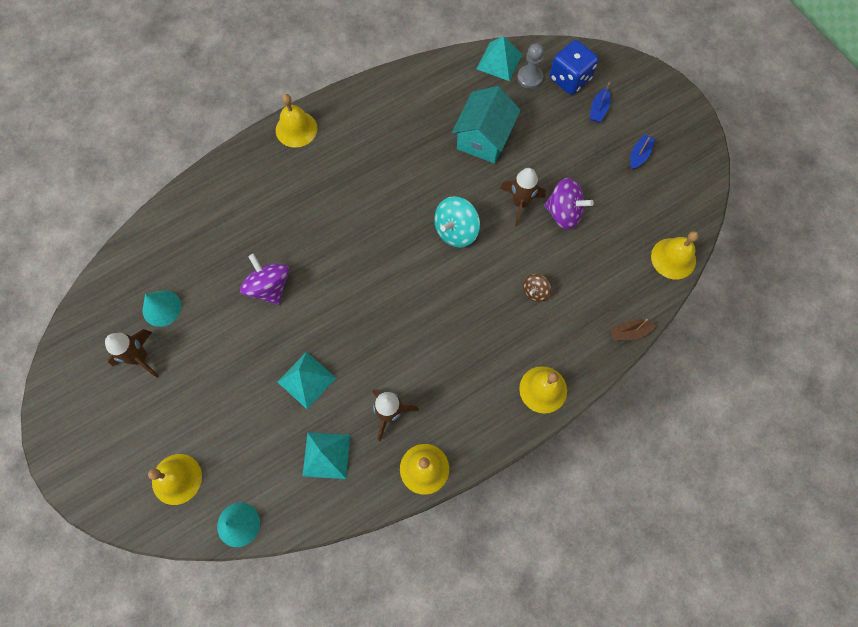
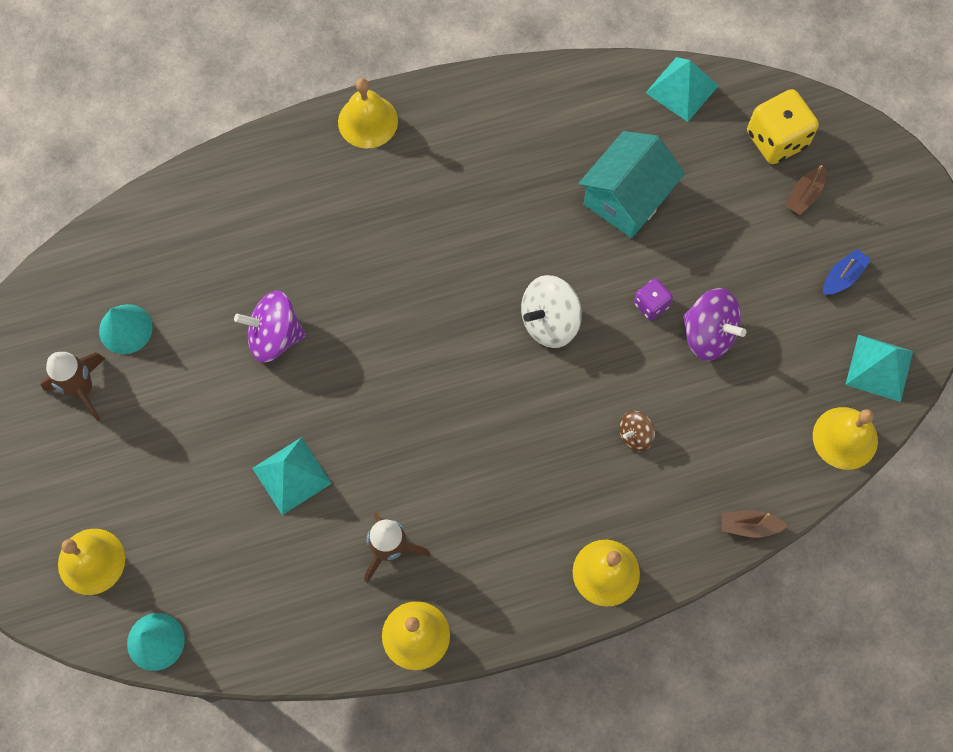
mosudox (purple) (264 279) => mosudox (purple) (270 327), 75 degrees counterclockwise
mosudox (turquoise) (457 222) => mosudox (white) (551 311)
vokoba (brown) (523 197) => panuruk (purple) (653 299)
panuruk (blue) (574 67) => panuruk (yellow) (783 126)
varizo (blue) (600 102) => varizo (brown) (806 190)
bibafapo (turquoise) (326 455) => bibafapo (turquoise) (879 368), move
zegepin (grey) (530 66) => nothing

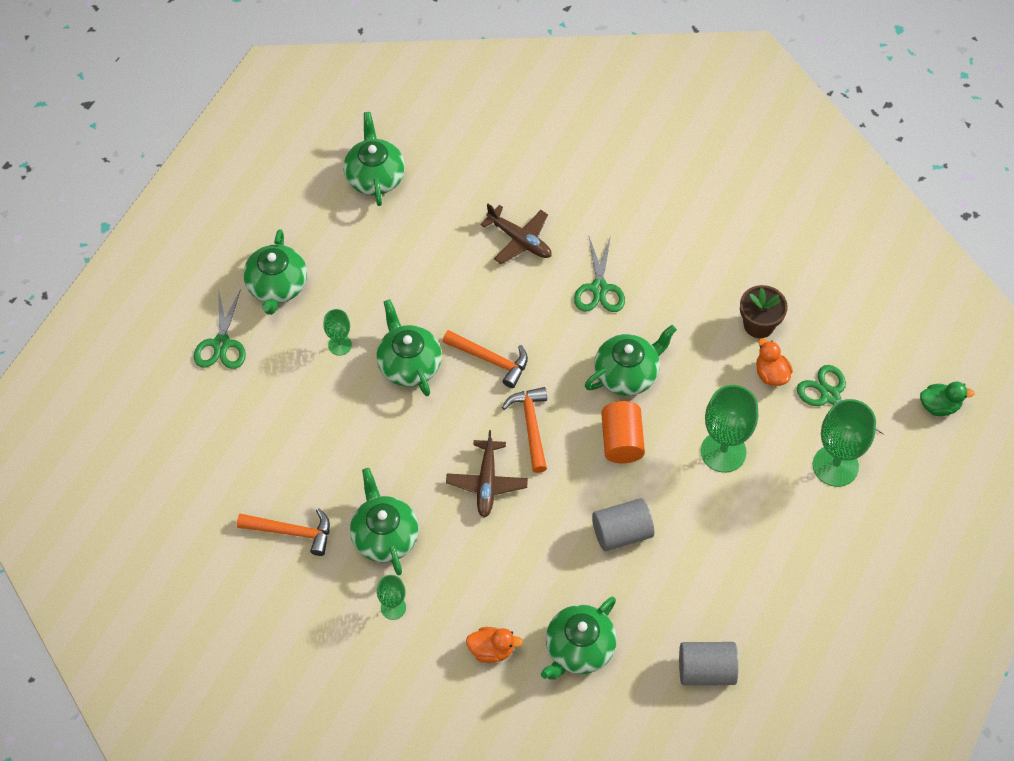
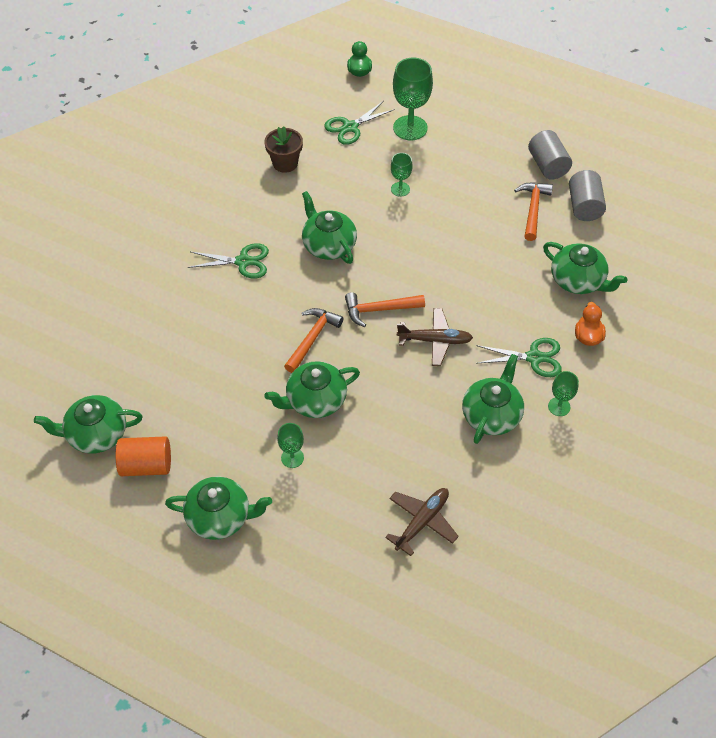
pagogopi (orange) (623 432) => pagogopi (orange) (143 456), move
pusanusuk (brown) (516 234) => pusanusuk (brown) (422 522), move
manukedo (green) (729 428) => manukedo (green) (402 175), x0.53
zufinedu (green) (384 521) => zufinedu (green) (493 399), 135 degrees clockwise
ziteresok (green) (220 329) => ziteresok (green) (519 357), move
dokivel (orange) (283 532) => dokivel (orange) (533 211), move
pagogopi (grey) (623 524) => pagogopi (grey) (550 155), move
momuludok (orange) (774 362) => nothing

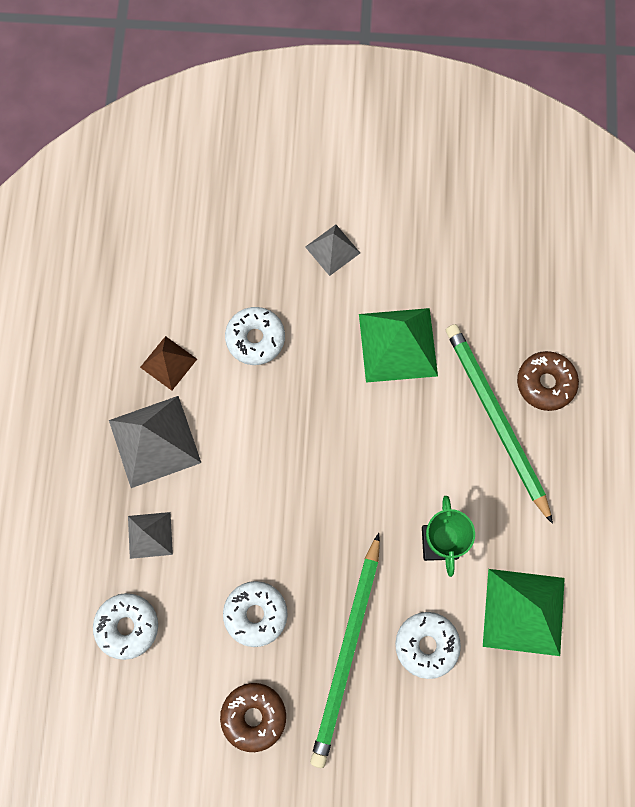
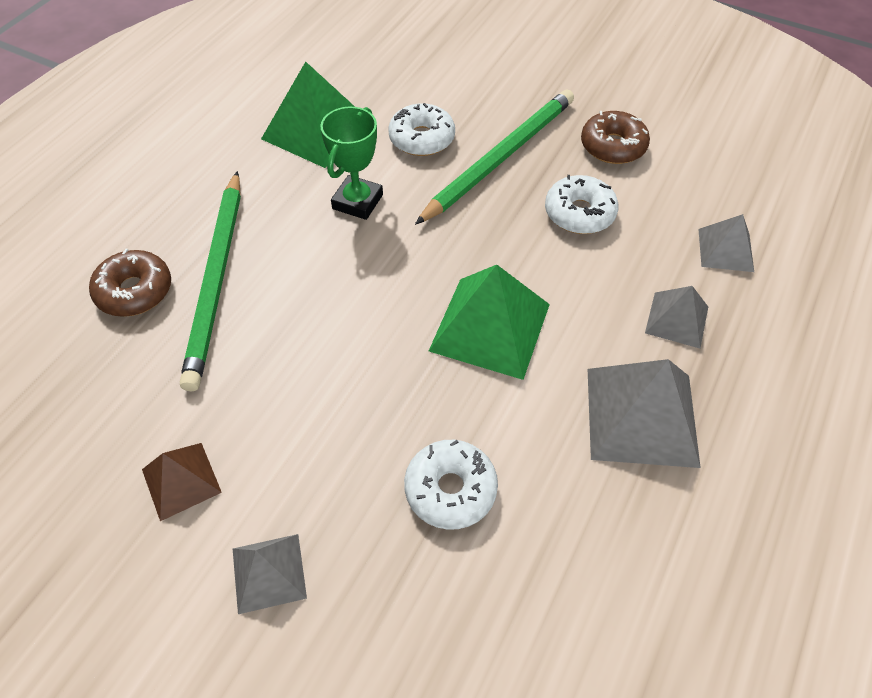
bibafapo (brown) (168 363) => bibafapo (brown) (182 482), move
bibafapo (green) (398 345) => bibafapo (green) (489 322), move
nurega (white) (125 626) => bibafapo (grey) (726 243)

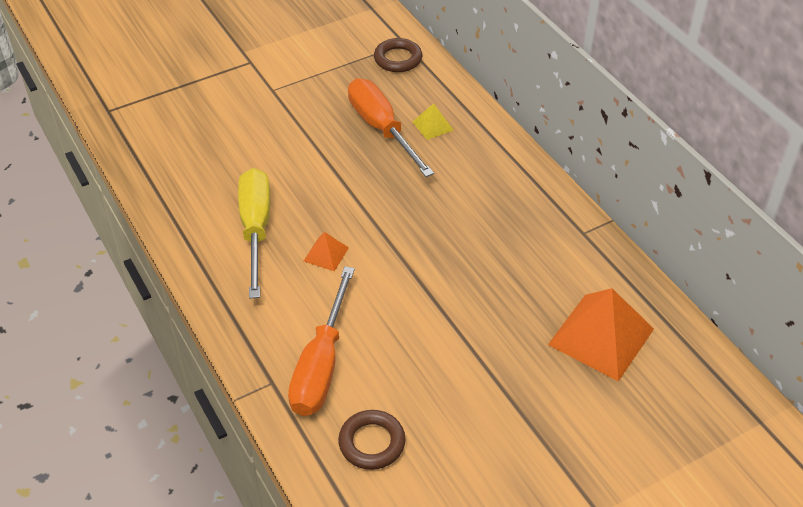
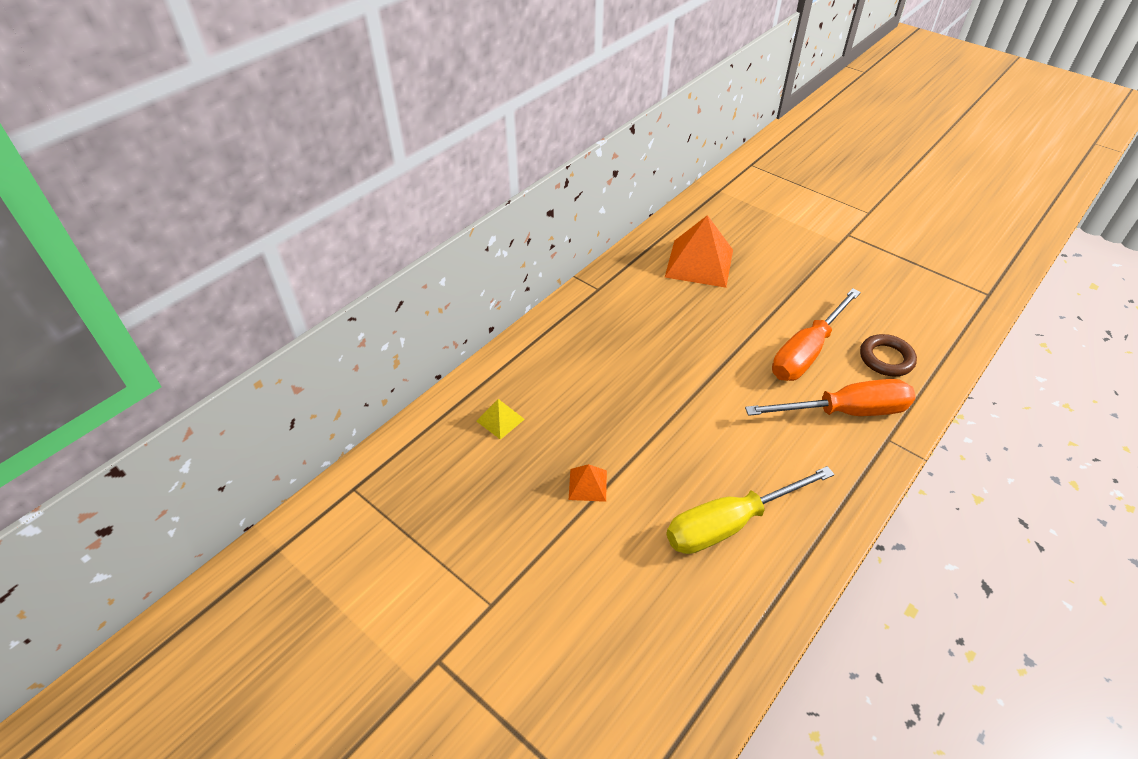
bibafapo (orange) (326 251) => bibafapo (orange) (588 483), move
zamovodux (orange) (391 127) => zamovodux (orange) (816 334), move
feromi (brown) (398 55) => nothing

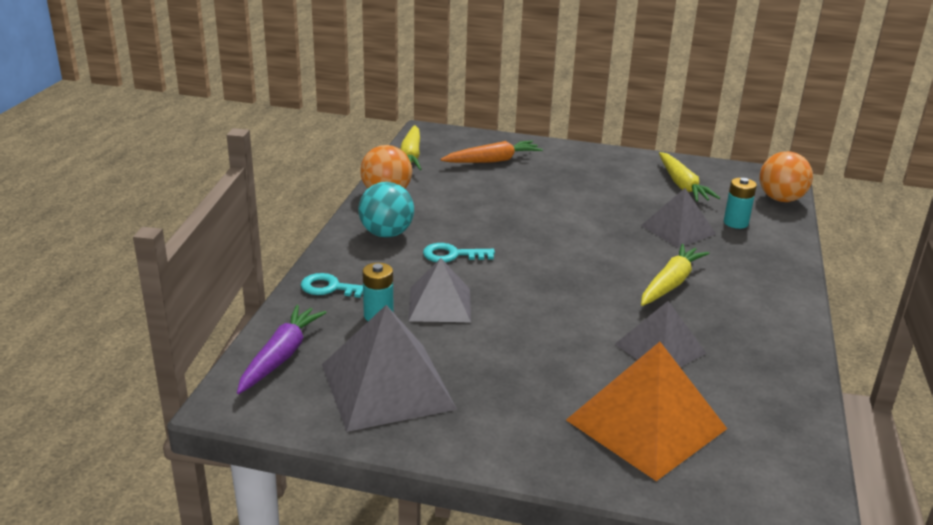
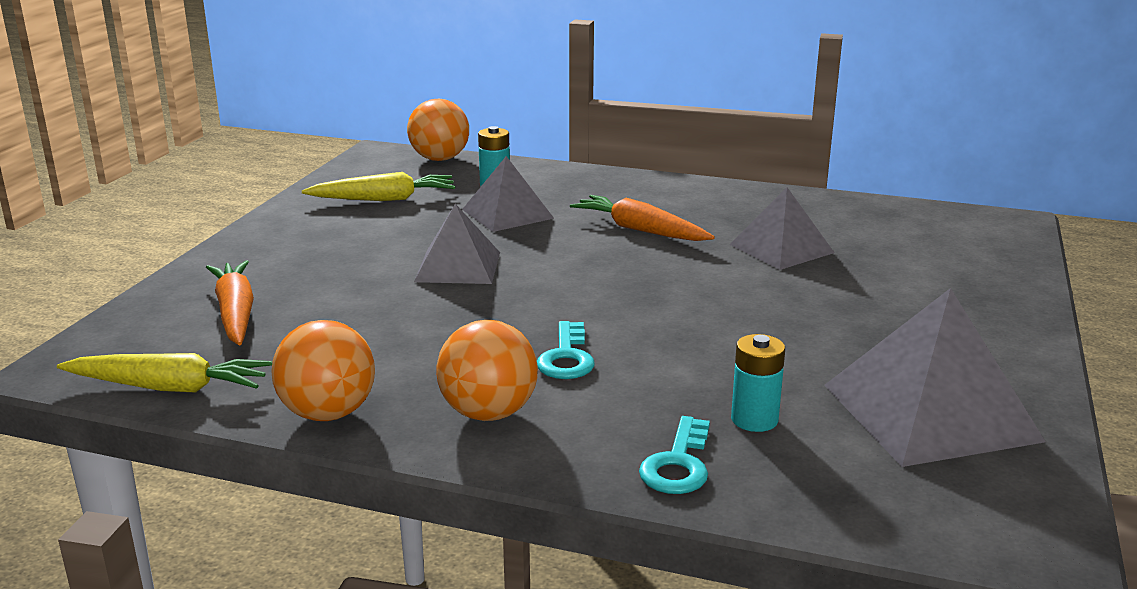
bibafapo (grey) (439 290) => bibafapo (grey) (457 244), move
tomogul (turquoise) (386 210) => tomogul (orange) (487 370)
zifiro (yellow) (675 275) => zifiro (orange) (642 218)
zifiro (purple) (282 349) => nothing
bibafapo (orange) (646 411) => nothing

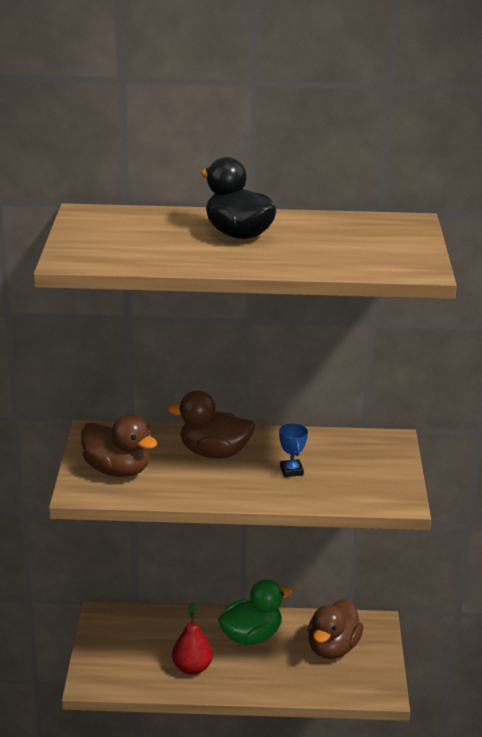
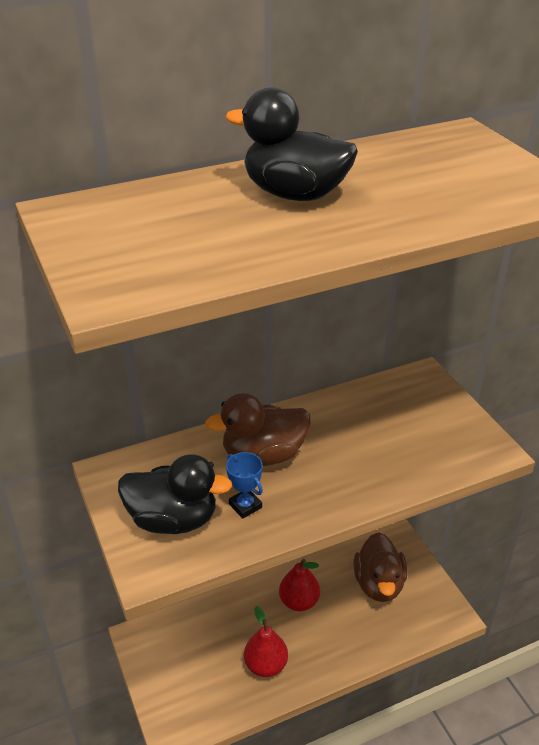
momuludok (brown) (119 445) => momuludok (black) (175 494)
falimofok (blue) (293 450) => falimofok (blue) (244 485), move
momuludok (green) (255 612) => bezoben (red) (299 585)

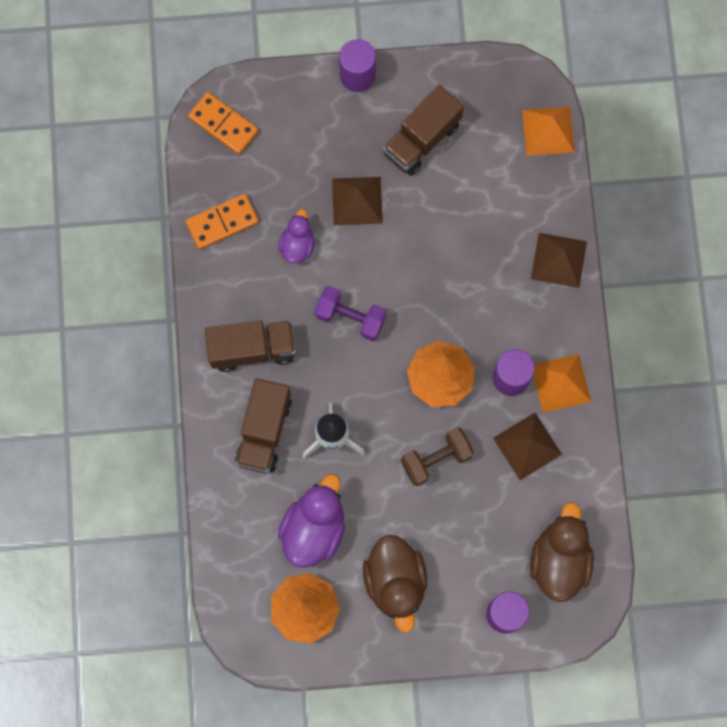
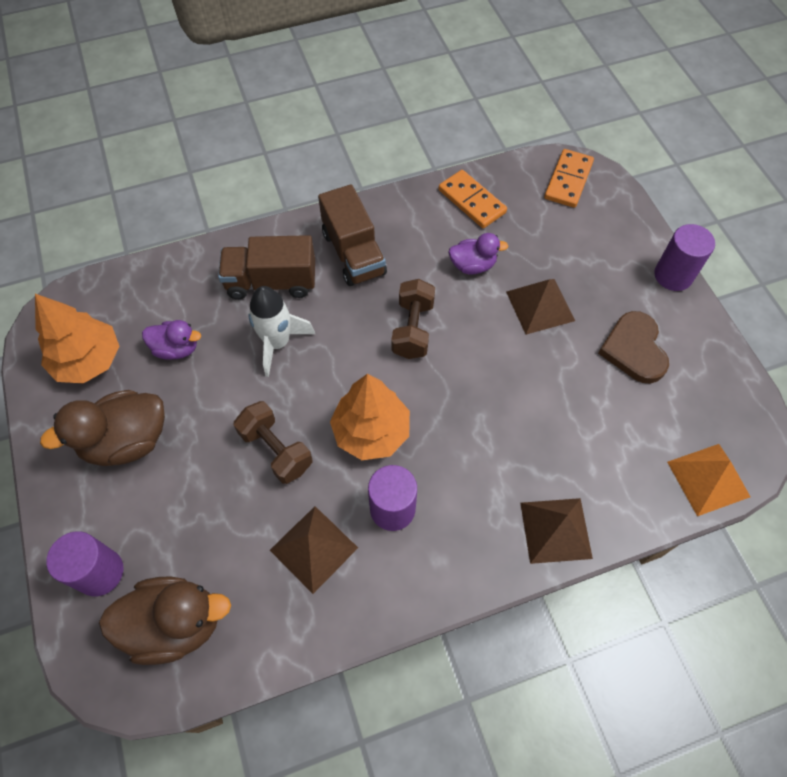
momuludok (purple) (311 521) => momuludok (purple) (171 340), x0.59
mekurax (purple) (351 313) => mekurax (brown) (413 319)
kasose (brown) (423 130) => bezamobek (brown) (633 347)
bibafapo (orange) (562 383) => nothing

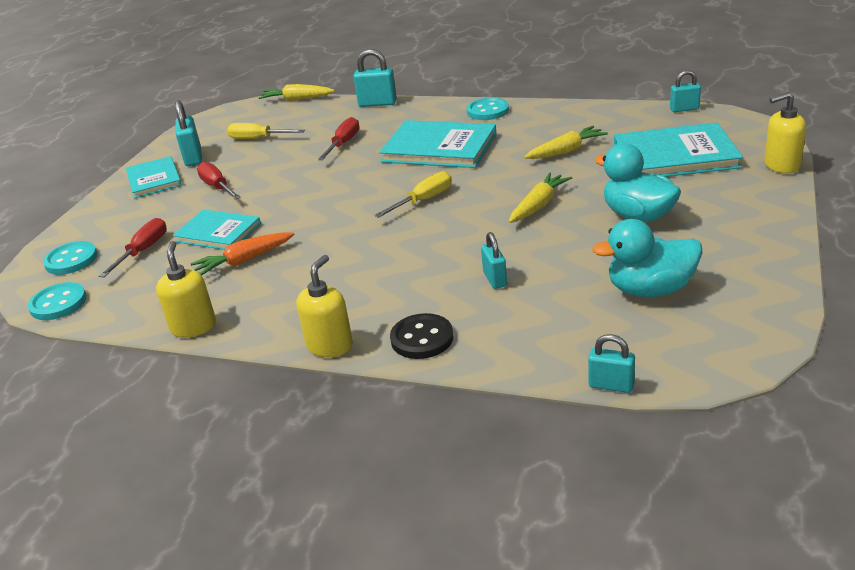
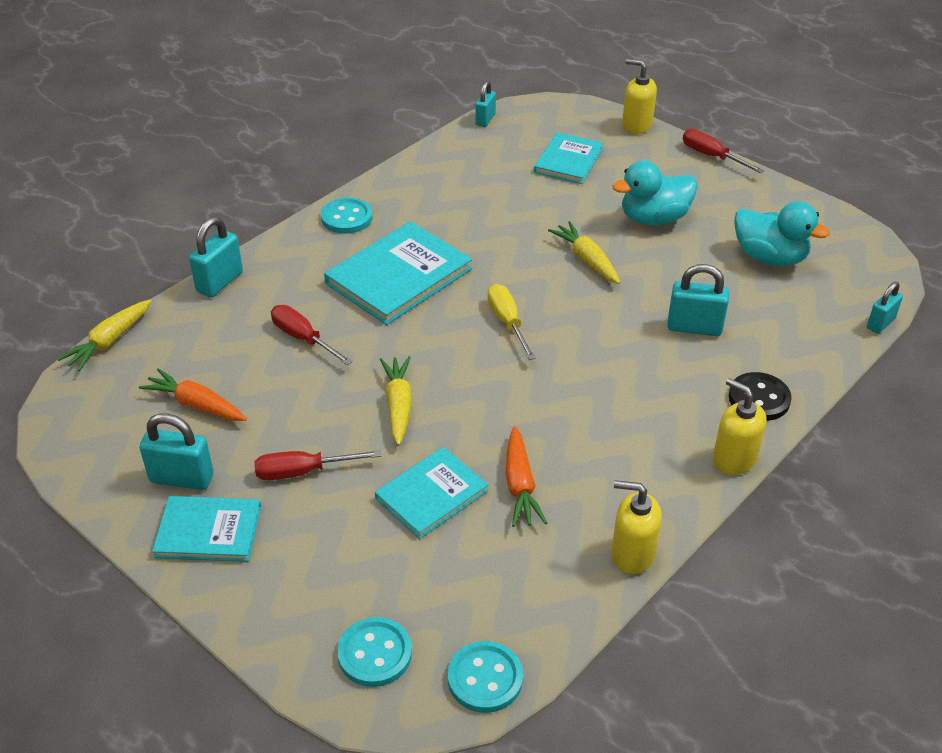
zamovodux (yellow) (266 131) => zifiro (orange) (193 394)
zifiro (yellow) (566 142) => zifiro (yellow) (396 401), move
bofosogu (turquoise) (678 149) => bofosogu (turquoise) (569 158), x0.63
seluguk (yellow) (785 133) => seluguk (yellow) (639 96), 105 degrees clockwise
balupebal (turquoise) (494 260) => balupebal (turquoise) (698 300), x1.53
zamovodux (red) (133 247) => zamovodux (red) (723 151), move
momuludok (turquoise) (647 258) => momuludok (turquoise) (782 233), 75 degrees counterclockwise

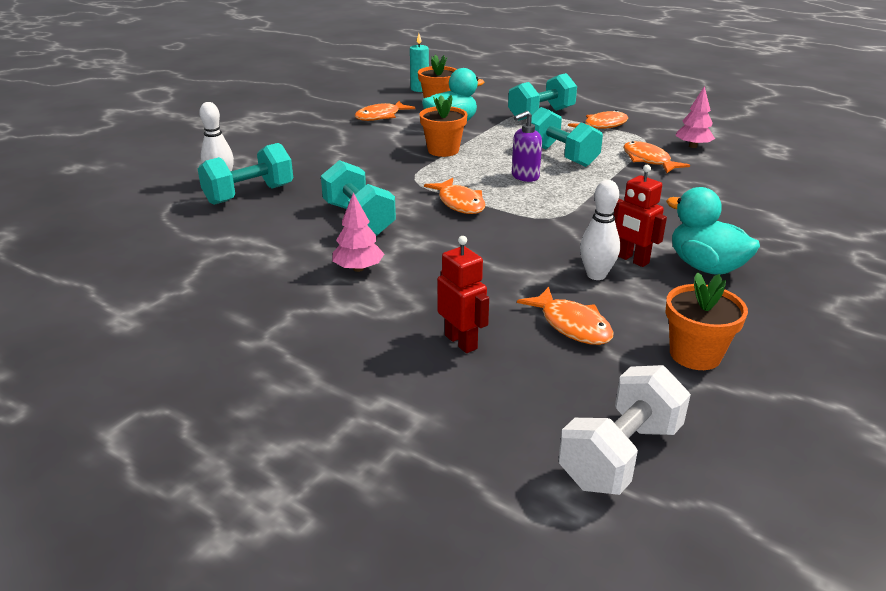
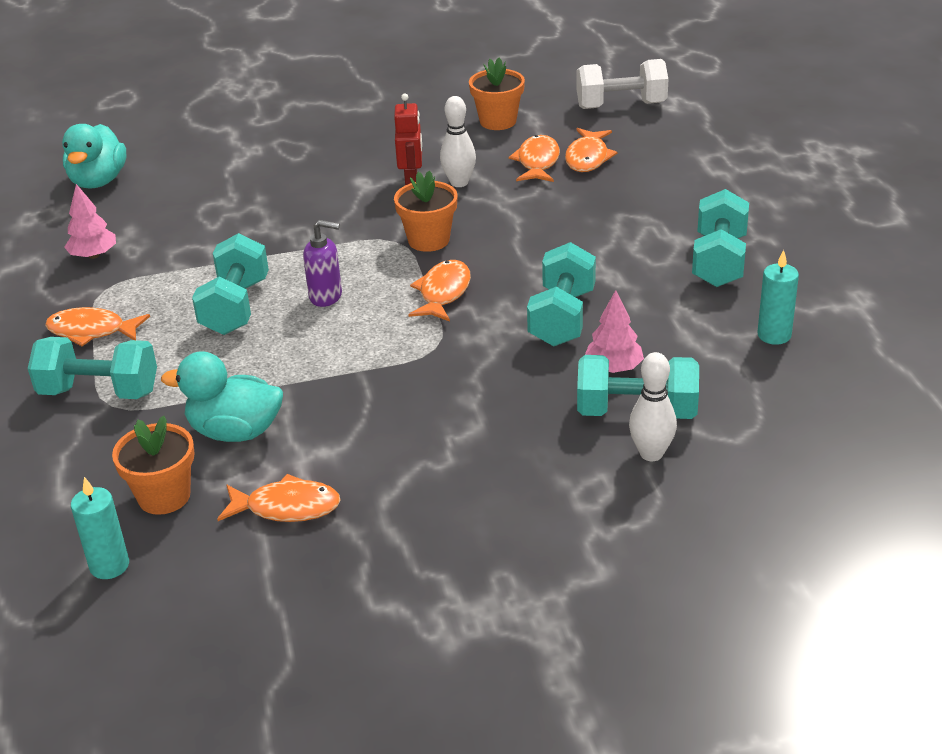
momuludok (turquoise) (713 231) => momuludok (turquoise) (94 156), move
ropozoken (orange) (443 126) => ropozoken (orange) (426 211), move
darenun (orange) (656 157) => darenun (orange) (591 150), move
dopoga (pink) (358 232) => dopoga (pink) (614 331), move
nothing => mekurax (turquoise) (720 238)
nothing => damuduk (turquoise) (778 297)
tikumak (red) (463 294) => nothing

